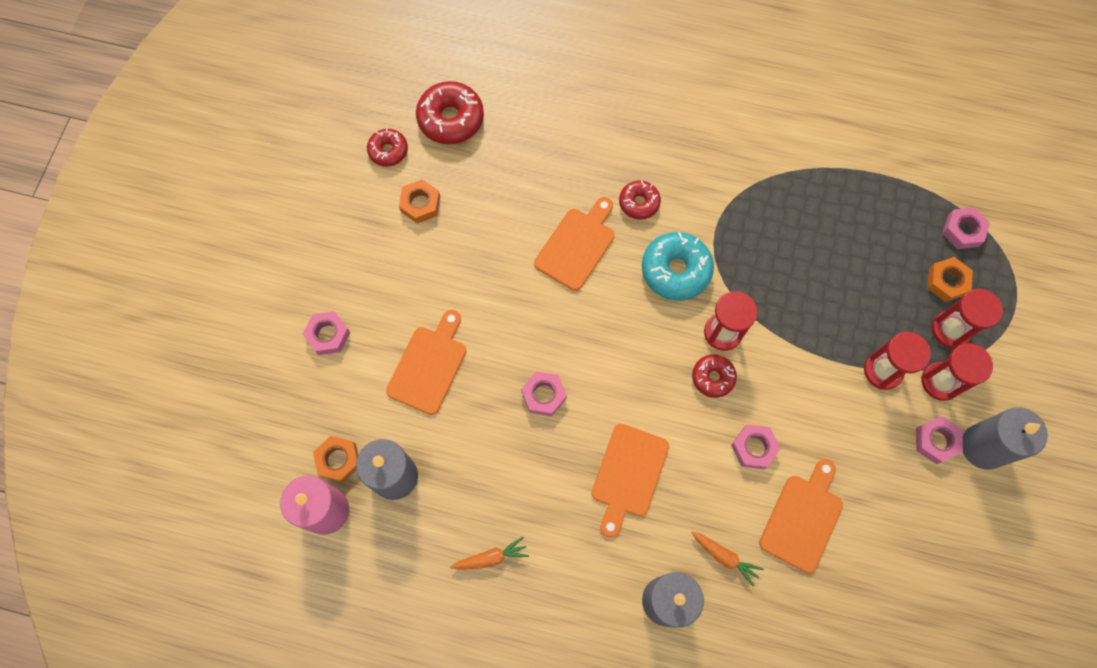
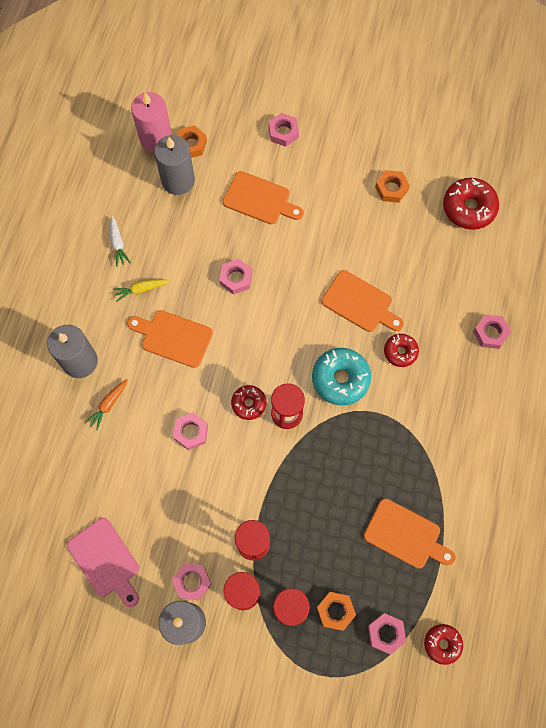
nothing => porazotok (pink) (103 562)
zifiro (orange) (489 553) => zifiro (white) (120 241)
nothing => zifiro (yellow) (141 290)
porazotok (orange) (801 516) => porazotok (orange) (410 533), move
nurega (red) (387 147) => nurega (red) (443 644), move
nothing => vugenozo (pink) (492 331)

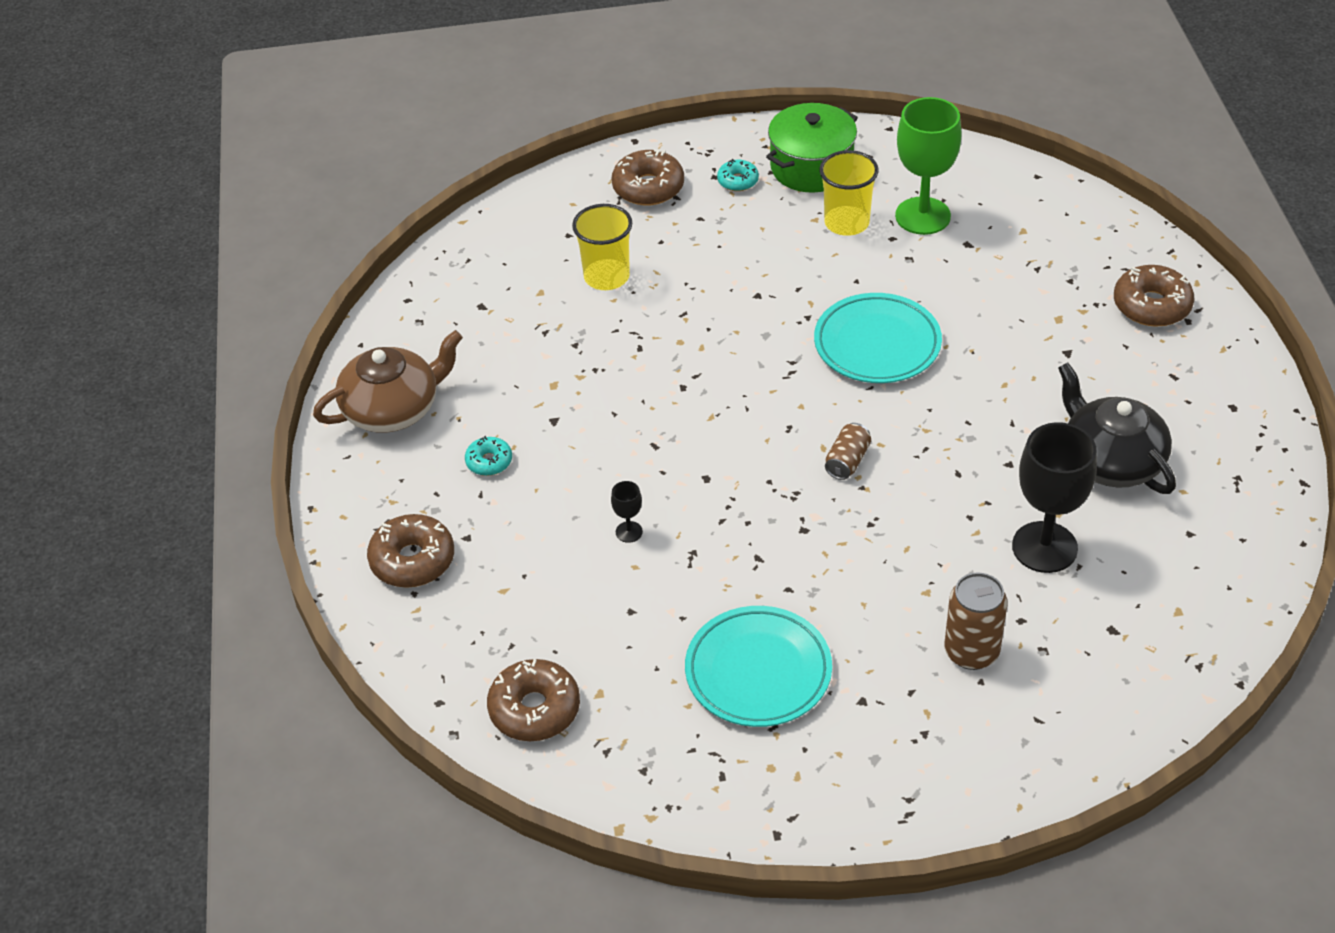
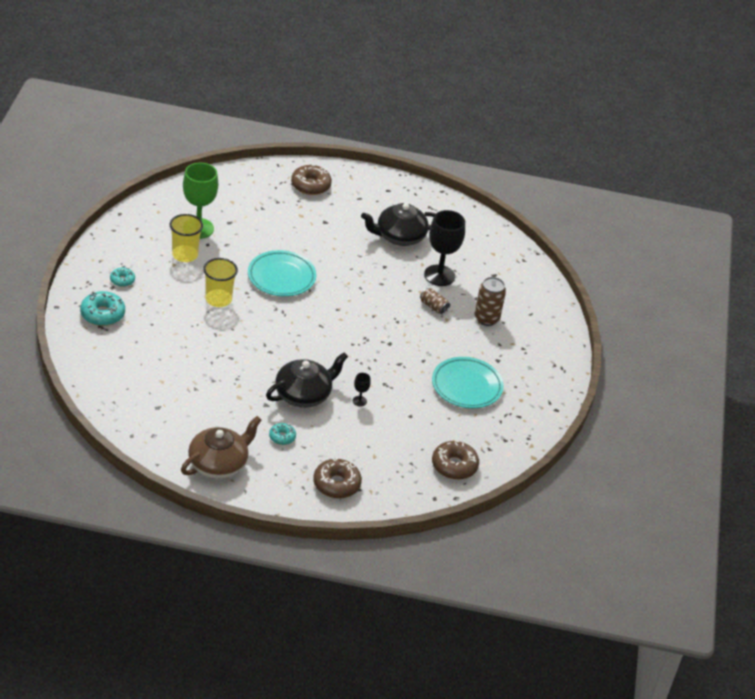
nurega (brown) (647 177) => nurega (turquoise) (102 308)
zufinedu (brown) (388 381) => zufinedu (brown) (221 447), 60 degrees clockwise
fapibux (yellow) (602 247) => fapibux (yellow) (220 282), move
nothing => zufinedu (black) (307 380)
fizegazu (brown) (848 451) => fizegazu (brown) (435 301), move
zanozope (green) (812 148) => nothing

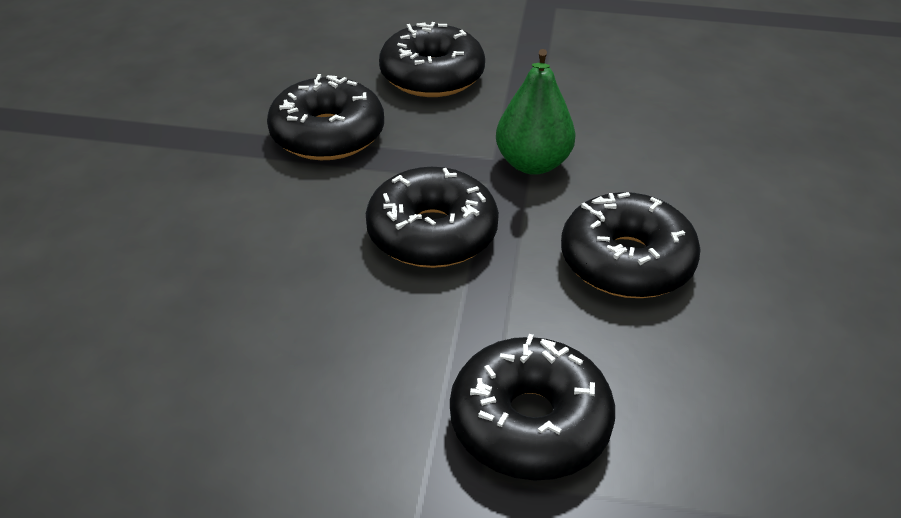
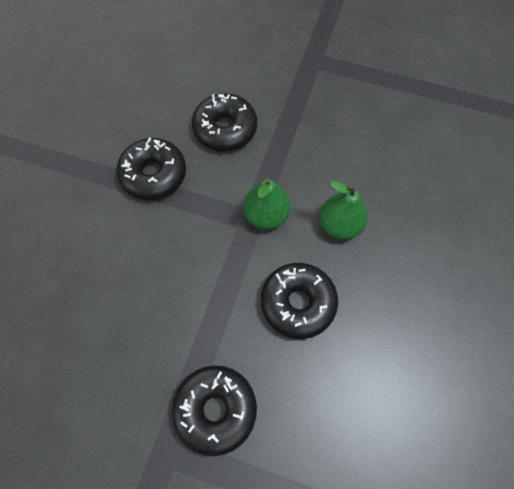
nothing => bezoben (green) (344 210)
nurega (black) (432 217) => nothing

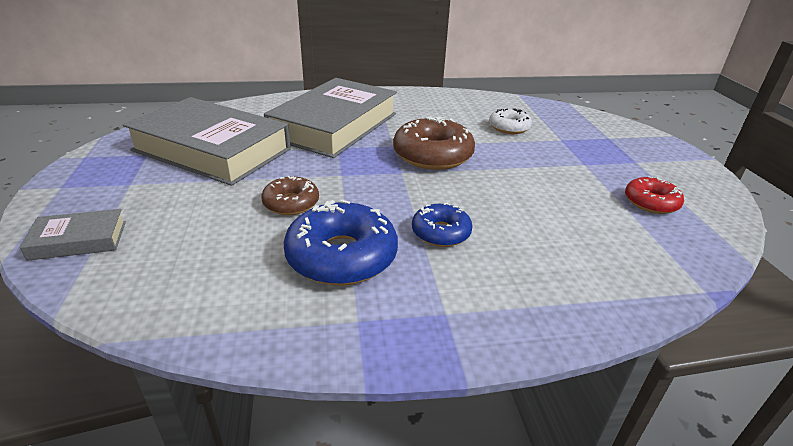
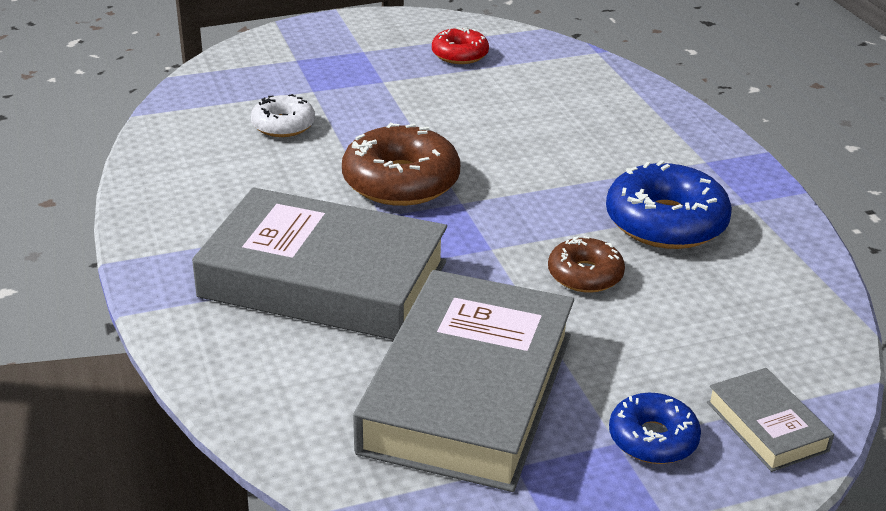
nurega (blue) (442 225) => nurega (blue) (655 428), move

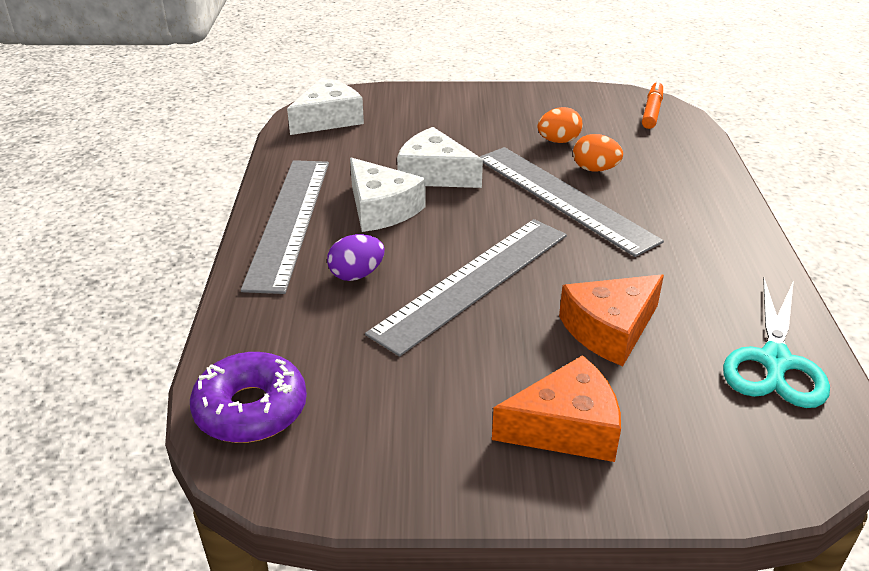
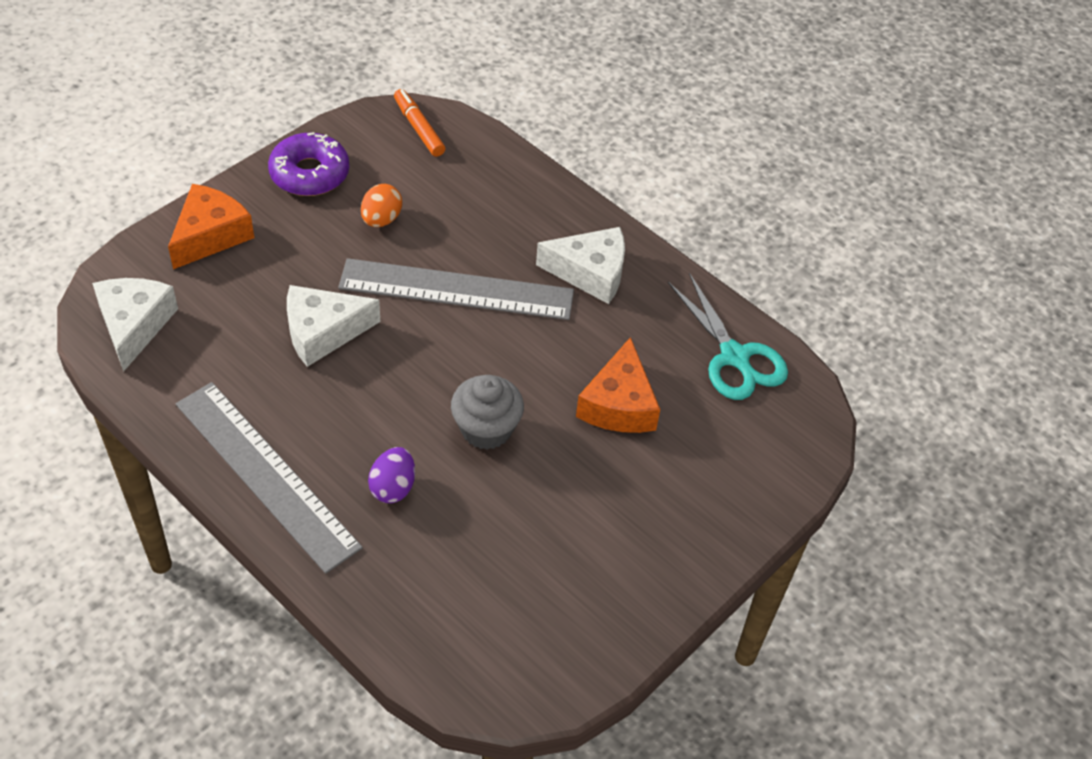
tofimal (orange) (556 408) => tofimal (orange) (211 226), move
nurega (purple) (248 397) => nurega (purple) (309 164), move
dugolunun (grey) (466 288) => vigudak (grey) (487 412)
tofimal (white) (388 194) => tofimal (white) (580 265), move
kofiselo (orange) (598 153) => nothing

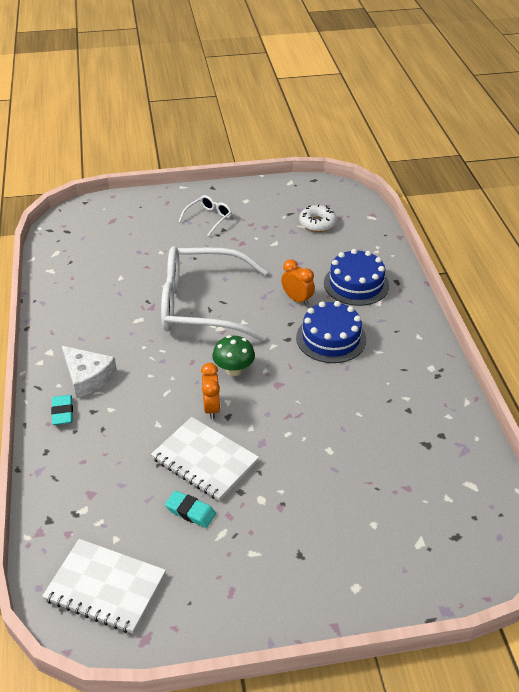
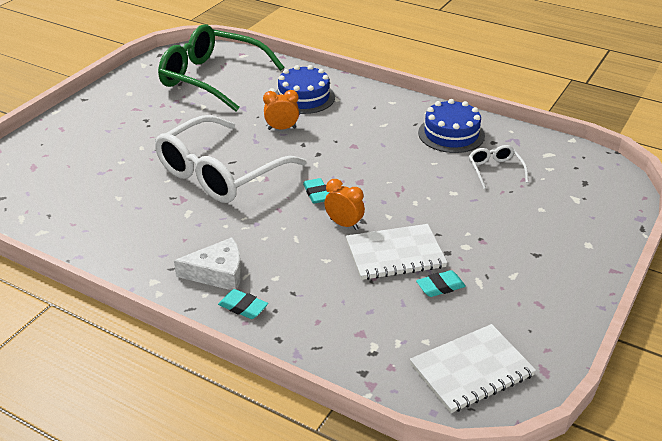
nurega (white) (318 218) => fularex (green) (221 67)
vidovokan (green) (233 355) => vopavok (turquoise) (316 191)
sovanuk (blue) (331 332) => sovanuk (blue) (451 126), move
fularex (white) (205 215) => fularex (white) (498 167), move

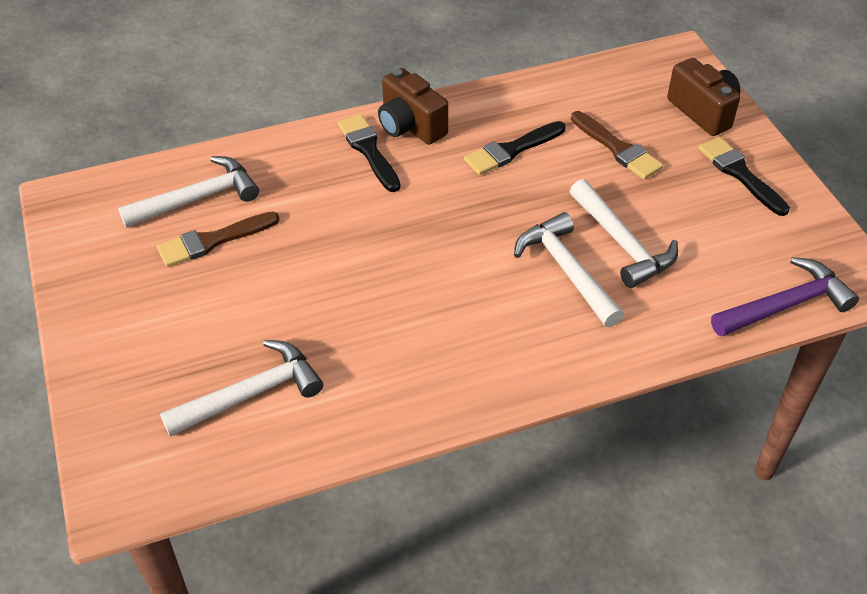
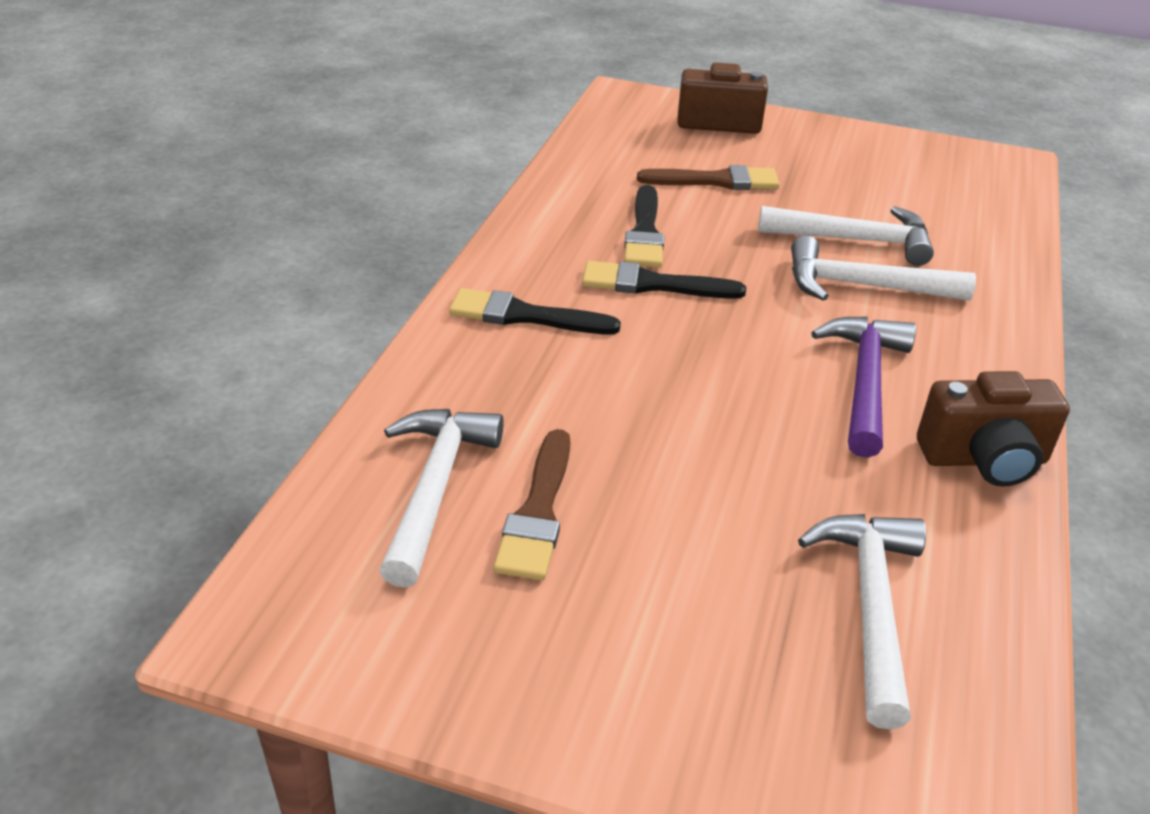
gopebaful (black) (744 176) => gopebaful (black) (664 280), move
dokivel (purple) (785 297) => dokivel (purple) (863 387), move
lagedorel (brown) (413 106) => lagedorel (brown) (993 429), move

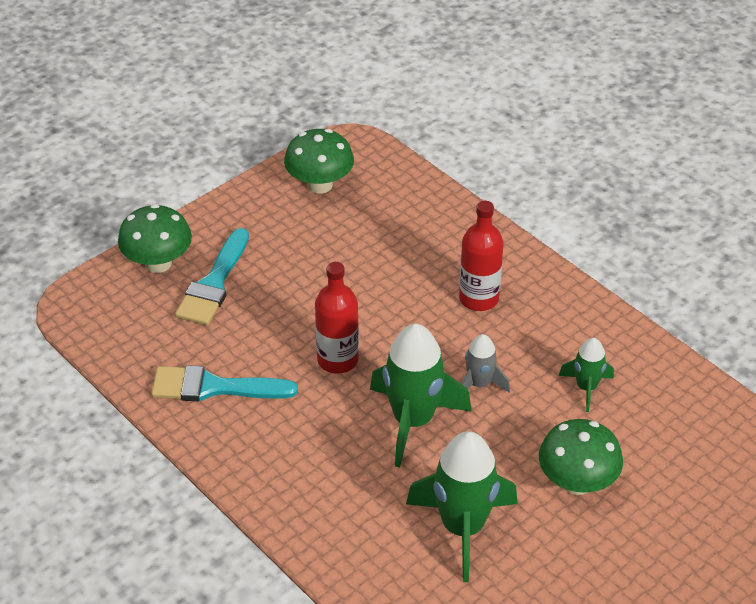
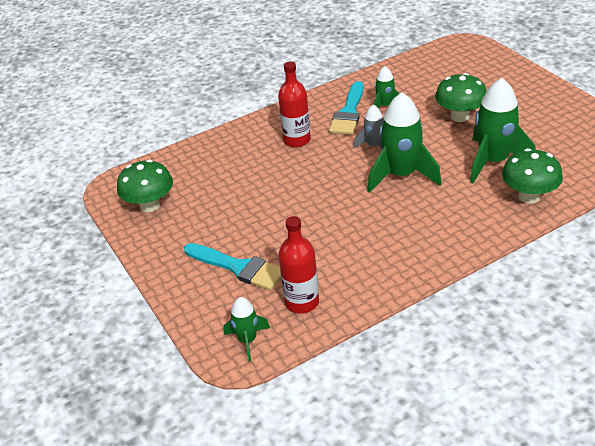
nothing => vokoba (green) (247 329)
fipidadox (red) (337 318) => fipidadox (red) (299 265), move
gopebaful (turquoise) (224 383) => gopebaful (turquoise) (346 108), move
vidovokan (green) (155 238) => vidovokan (green) (532 176), move

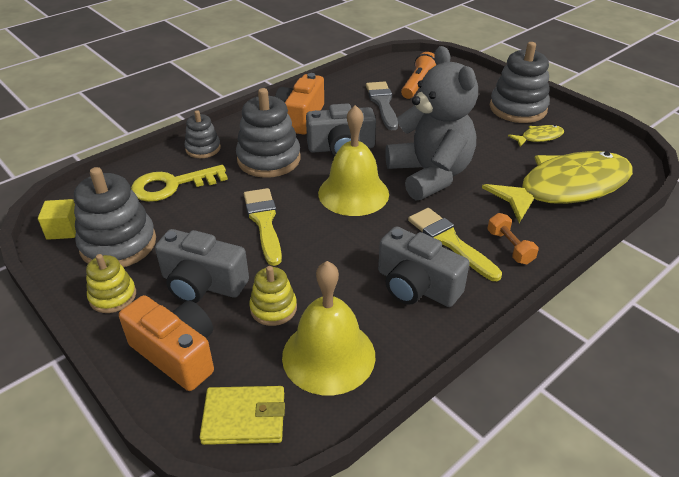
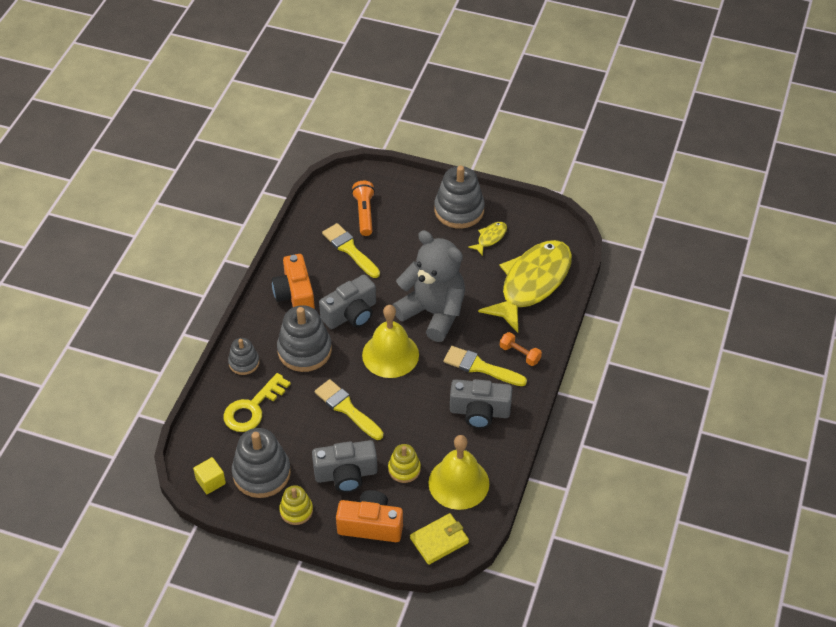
gopebaful (grey) (382 105) => gopebaful (yellow) (351 250)

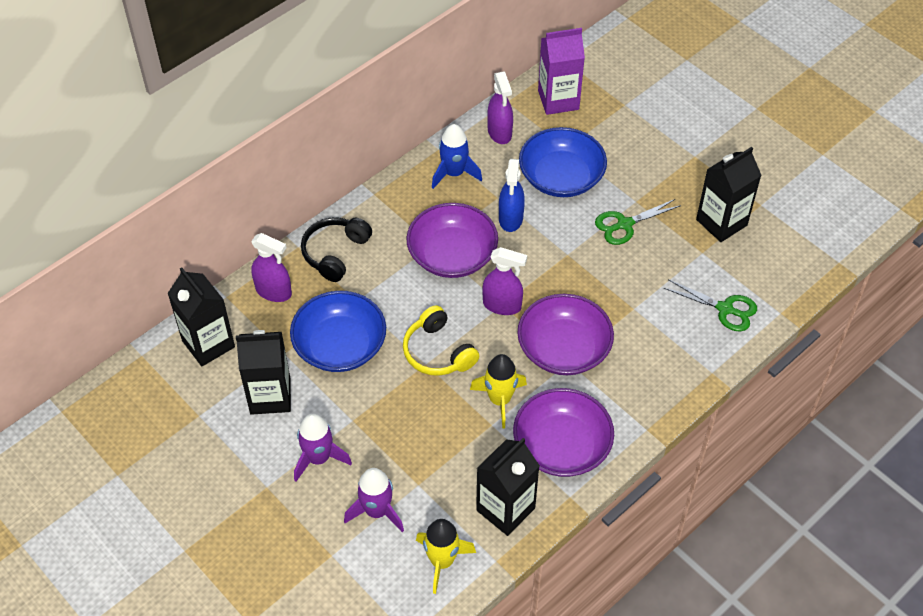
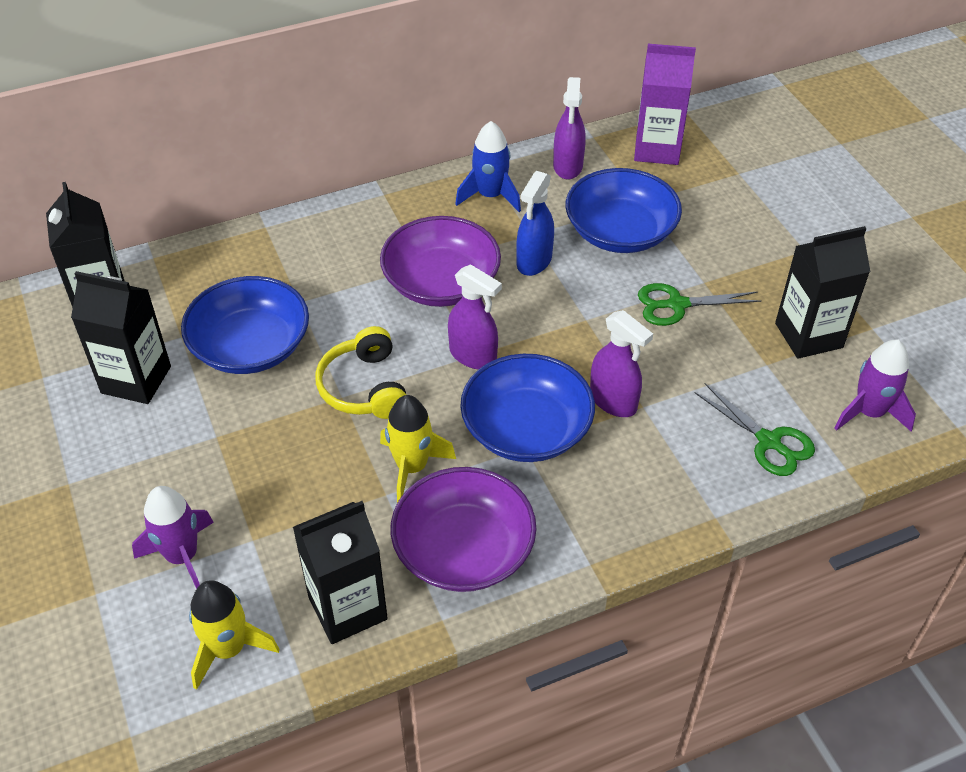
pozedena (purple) (565 334) => pozedena (blue) (527 408)
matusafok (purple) (271 267) => matusafok (purple) (621 363), move
vokoba (purple) (323 447) => vokoba (purple) (875 386), move
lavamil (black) (336 249) => nothing

